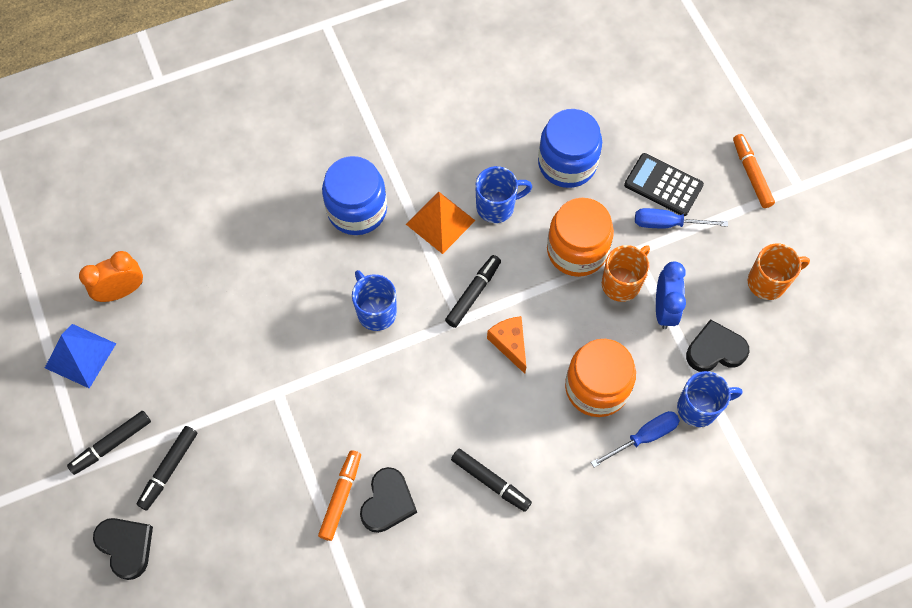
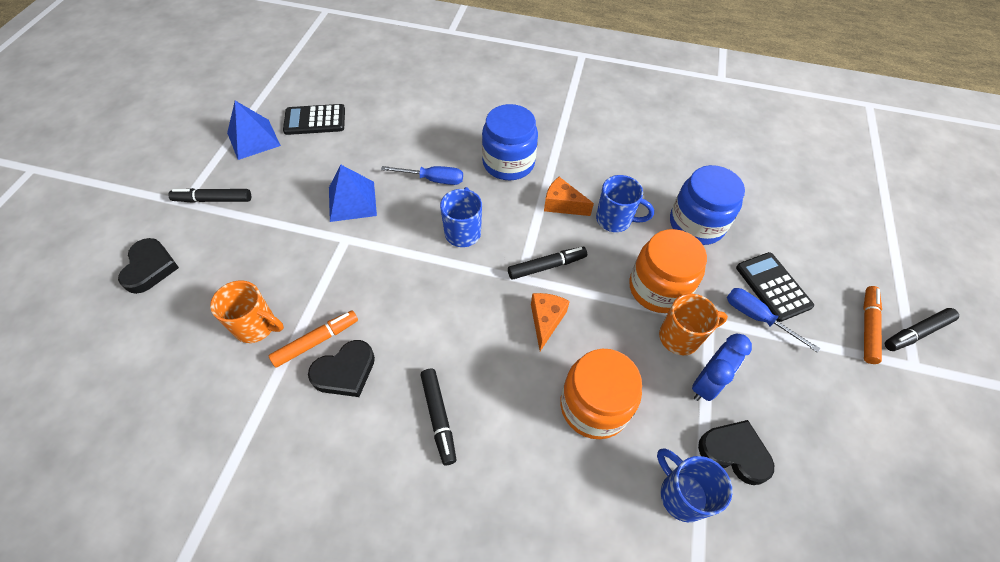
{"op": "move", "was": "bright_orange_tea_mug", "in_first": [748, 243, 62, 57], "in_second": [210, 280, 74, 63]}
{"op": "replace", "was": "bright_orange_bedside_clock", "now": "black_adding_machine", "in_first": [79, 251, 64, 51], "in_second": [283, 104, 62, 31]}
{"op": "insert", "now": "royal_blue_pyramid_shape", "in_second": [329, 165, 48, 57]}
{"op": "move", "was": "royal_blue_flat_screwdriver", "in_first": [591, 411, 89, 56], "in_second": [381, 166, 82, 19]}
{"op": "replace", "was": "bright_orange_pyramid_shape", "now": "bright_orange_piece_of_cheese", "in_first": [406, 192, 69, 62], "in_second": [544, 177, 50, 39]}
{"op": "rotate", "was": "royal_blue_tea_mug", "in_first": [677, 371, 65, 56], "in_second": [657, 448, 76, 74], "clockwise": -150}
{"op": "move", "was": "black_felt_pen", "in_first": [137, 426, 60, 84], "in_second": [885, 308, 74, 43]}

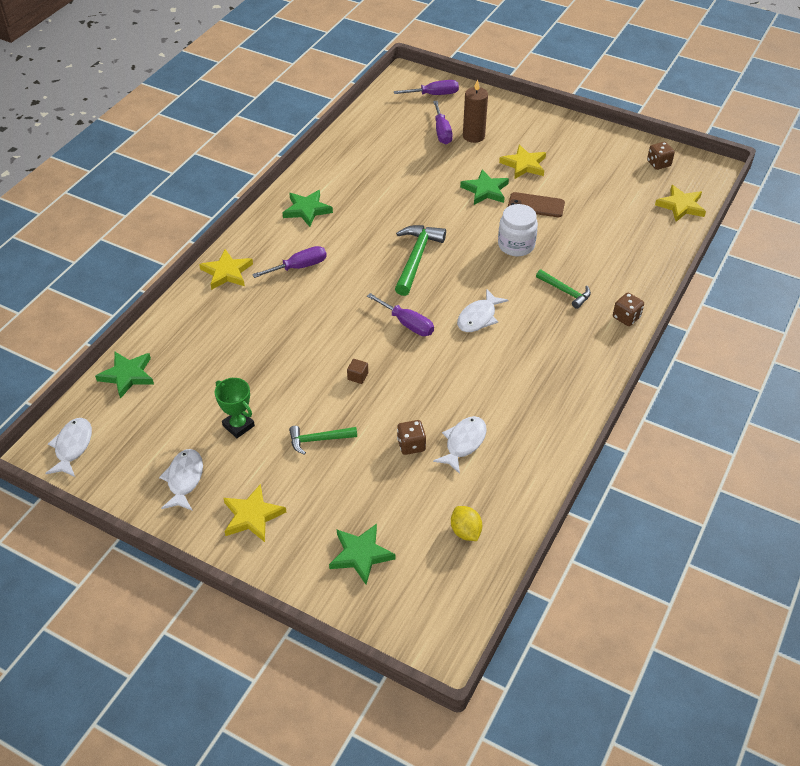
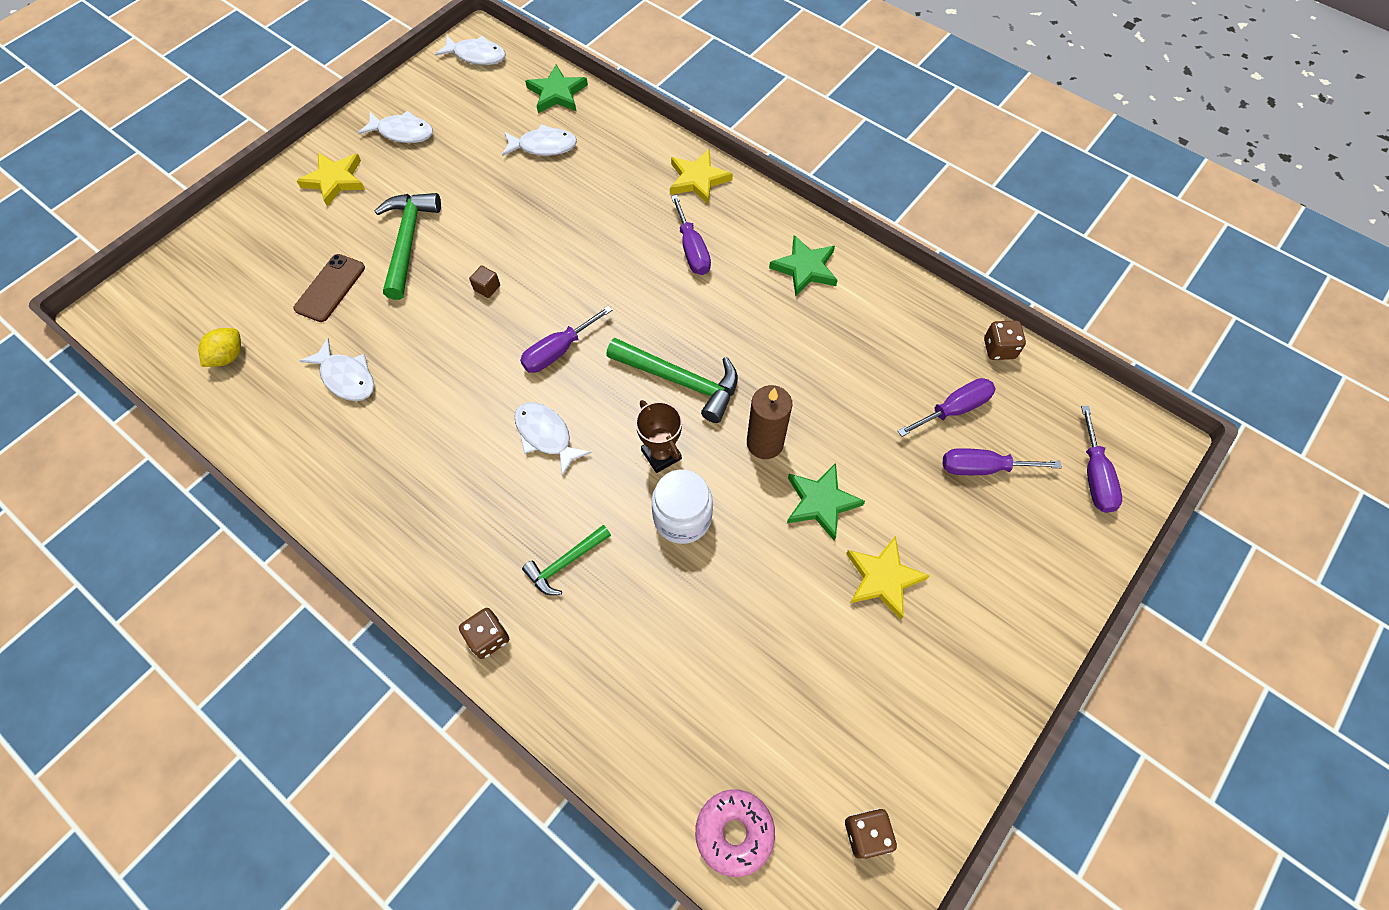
{"op": "rotate", "was": "bright_yellow_citrus_fruit", "in_first": [451, 506, 31, 35], "in_second": [198, 328, 43, 39], "clockwise": -45}
{"op": "move", "was": "dark_brown_phone", "in_first": [508, 192, 57, 25], "in_second": [293, 254, 72, 68]}
{"op": "resize", "was": "emerald_claw_hammer", "in_first": [289, 426, 68, 29], "in_second": [375, 193, 66, 107], "ratio": 1.66}
{"op": "insert", "now": "snow-white_fish_figure", "in_second": [502, 124, 75, 32]}
{"op": "insert", "now": "dark_brown_prize_cup", "in_second": [635, 400, 47, 73]}
{"op": "replace", "was": "bright_yellow_five-pointed_star", "now": "rose-pink_glazed_donut", "in_first": [655, 185, 51, 37], "in_second": [695, 789, 80, 88]}
{"op": "move", "was": "dark_brown_candle", "in_first": [463, 79, 25, 64], "in_second": [747, 385, 45, 74]}
{"op": "insert", "now": "violet_flat_screwdriver", "in_second": [898, 378, 97, 59]}
{"op": "move", "was": "dark_brown_game_die", "in_first": [397, 420, 29, 35], "in_second": [984, 321, 42, 39]}
{"op": "delete", "was": "emerald_prize_cup", "in_first": [215, 378, 40, 60]}
{"op": "delete", "was": "emerald_five-pointed_star", "in_first": [329, 524, 67, 61]}

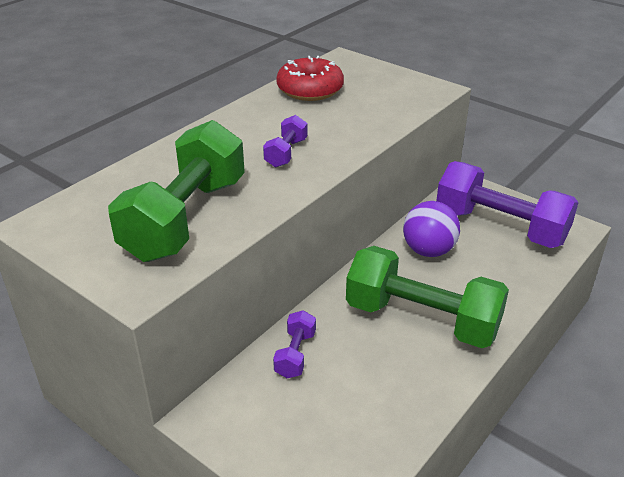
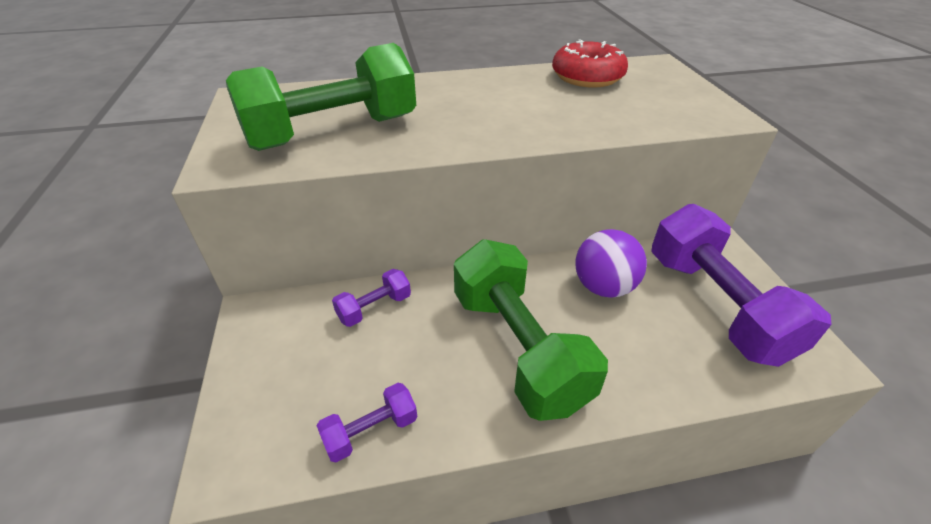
{"op": "move", "was": "violet_dumbbell", "in_first": [263, 115, 45, 52], "in_second": [317, 383, 100, 79]}

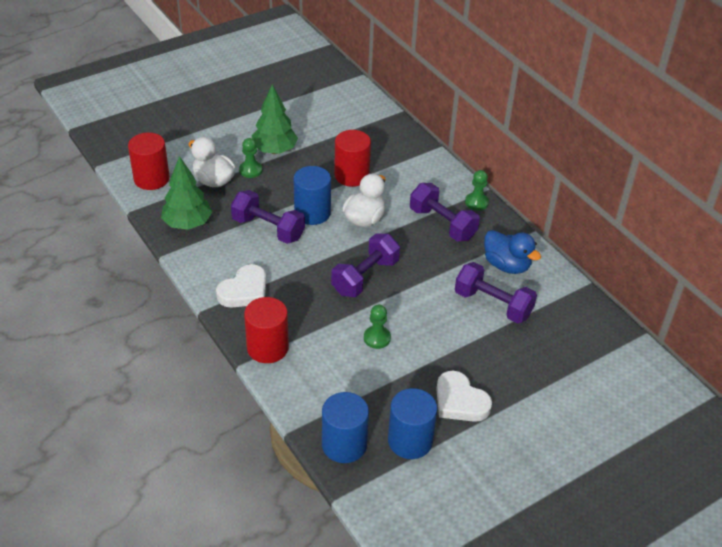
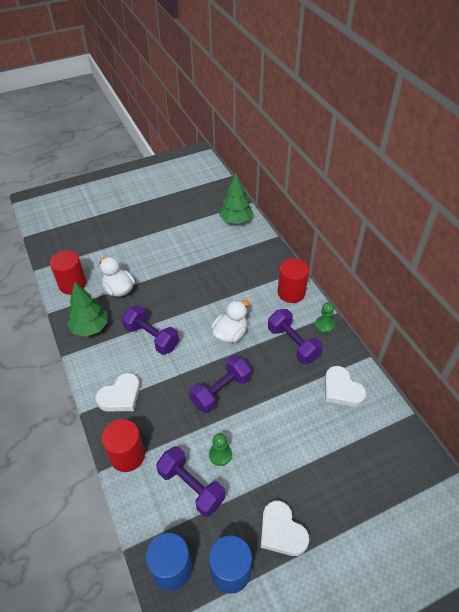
{"op": "move", "was": "violet_dumbbell", "in_first": [455, 262, 82, 61], "in_second": [156, 446, 69, 71]}
{"op": "move", "was": "emerald_fir_tree", "in_first": [252, 84, 46, 70], "in_second": [219, 173, 34, 51]}
{"op": "move", "was": "scarlet_solid_cylinder", "in_first": [334, 130, 37, 57], "in_second": [278, 258, 31, 45]}
{"op": "replace", "was": "royal_blue_duck", "now": "snow-white_heart_shape", "in_first": [484, 230, 57, 44], "in_second": [325, 366, 41, 41]}
{"op": "delete", "was": "emerald_chess_pawn", "in_first": [239, 138, 23, 40]}
{"op": "delete", "was": "royal_blue_solid_cylinder", "in_first": [293, 166, 38, 59]}

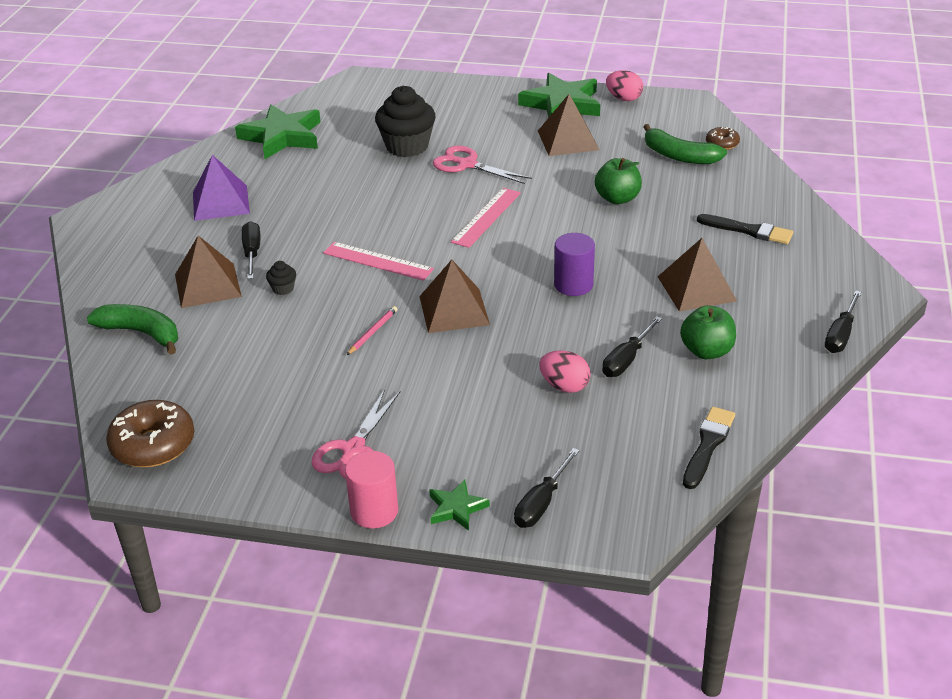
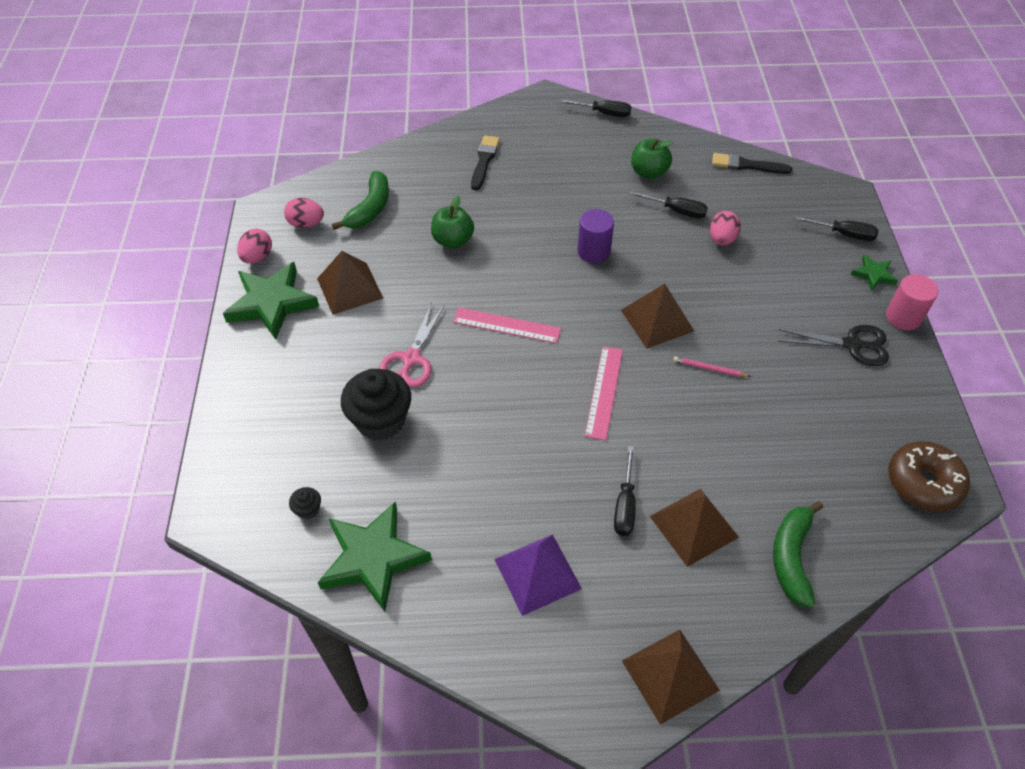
{"op": "insert", "now": "rose-pink_egg", "in_second": [284, 198, 40, 30]}
{"op": "move", "was": "black_fairy_cake", "in_first": [266, 261, 30, 34], "in_second": [289, 487, 32, 33]}
{"op": "rotate", "was": "black_flat_screwdriver", "in_first": [242, 221, 18, 58], "in_second": [614, 446, 22, 90], "clockwise": -60}
{"op": "move", "was": "dark_brown_pyramid_shape", "in_first": [658, 238, 79, 74], "in_second": [622, 630, 98, 94]}
{"op": "recolor", "was": "rose-pink_pair_of_scissors", "now": "black_pair_of_scissors", "in_first": [312, 389, 88, 90], "in_second": [778, 325, 111, 41]}
{"op": "delete", "was": "dark_brown_glazed_donut", "in_first": [706, 127, 34, 23]}

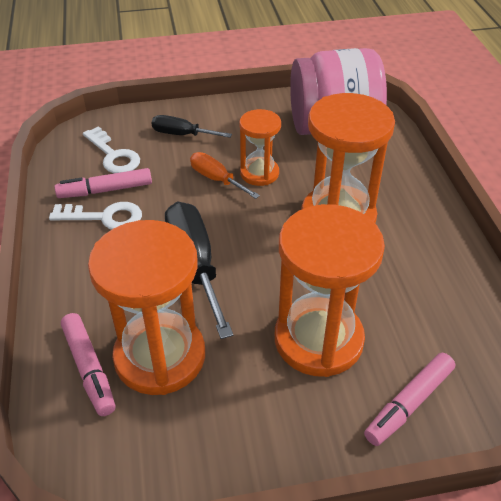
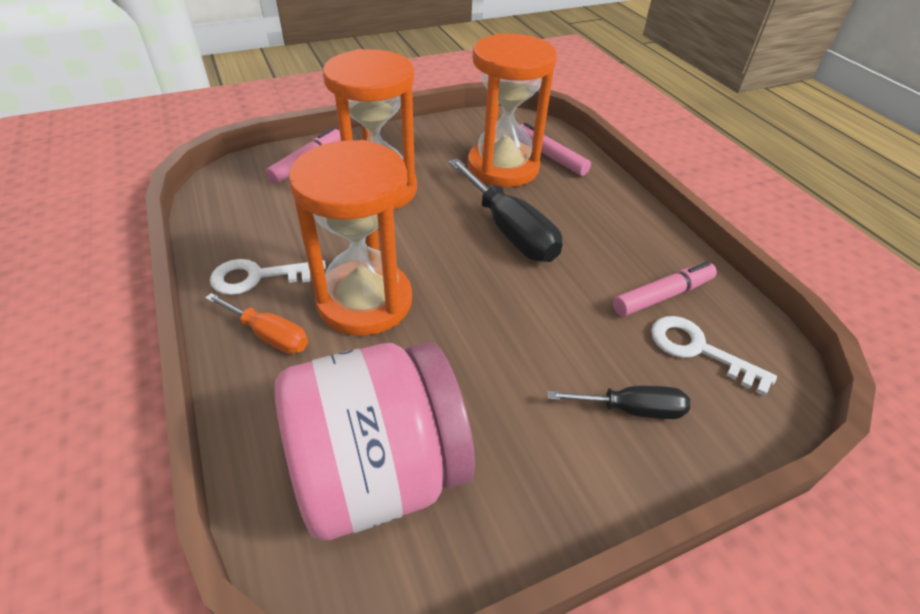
{"op": "move", "was": "bright_orange_flat_screwdriver", "in_first": [190, 152, 70, 47], "in_second": [205, 293, 103, 61]}
{"op": "move", "was": "snow-white_latchkey", "in_first": [49, 202, 93, 28], "in_second": [210, 259, 116, 36]}
{"op": "delete", "was": "bright_orange_hourglass", "in_first": [239, 109, 42, 77]}

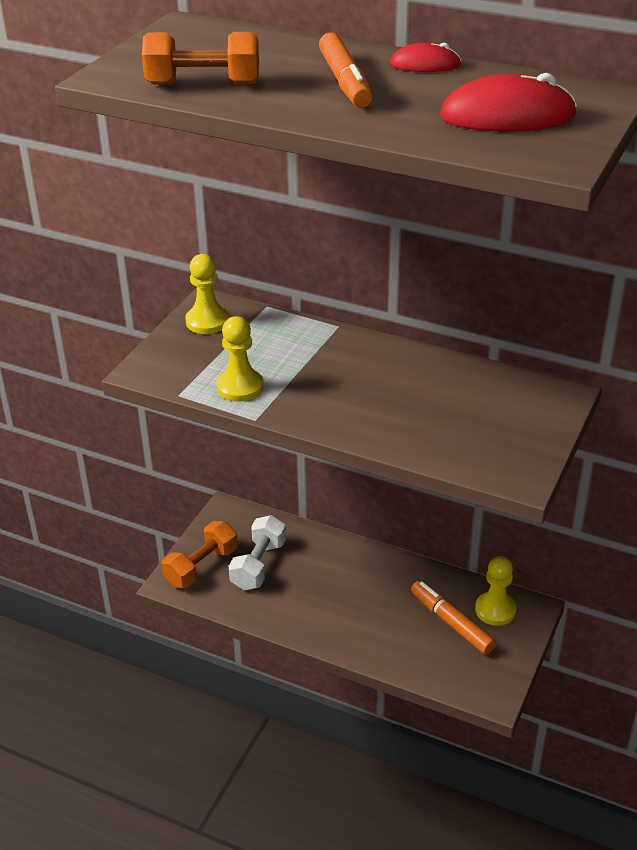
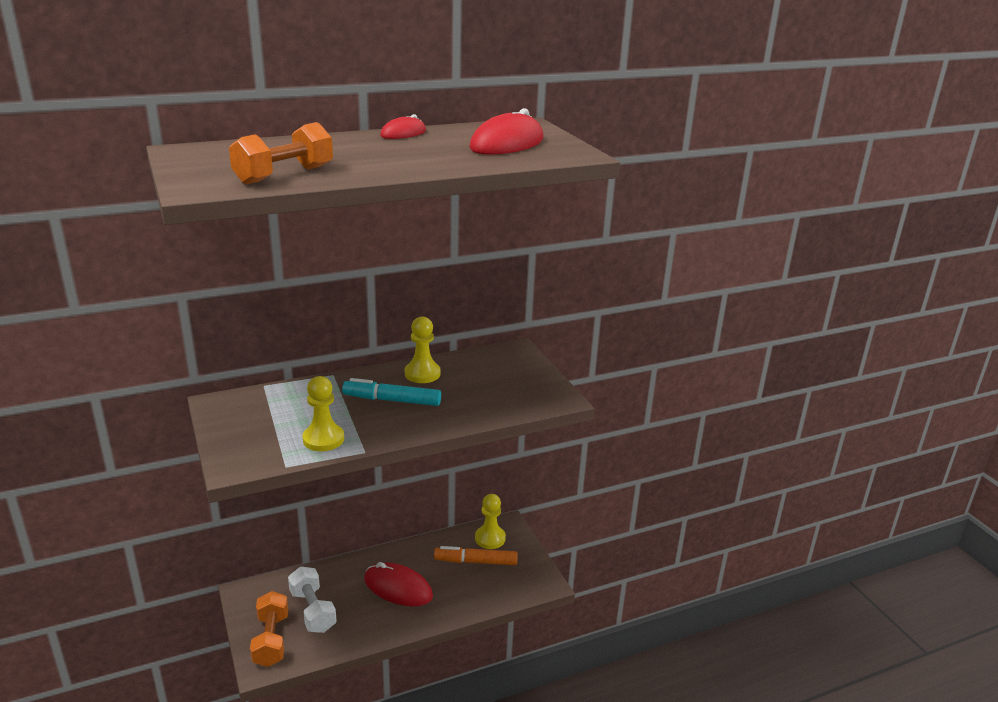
{"op": "insert", "now": "aqua_felt_pen", "in_second": [342, 378, 99, 28]}
{"op": "insert", "now": "scarlet_mouse", "in_second": [364, 562, 69, 44]}
{"op": "move", "was": "bright_yellow_chess_pawn", "in_first": [185, 254, 44, 80], "in_second": [405, 316, 36, 67]}
{"op": "delete", "was": "bright_orange_felt_pen", "in_first": [319, 32, 54, 76]}

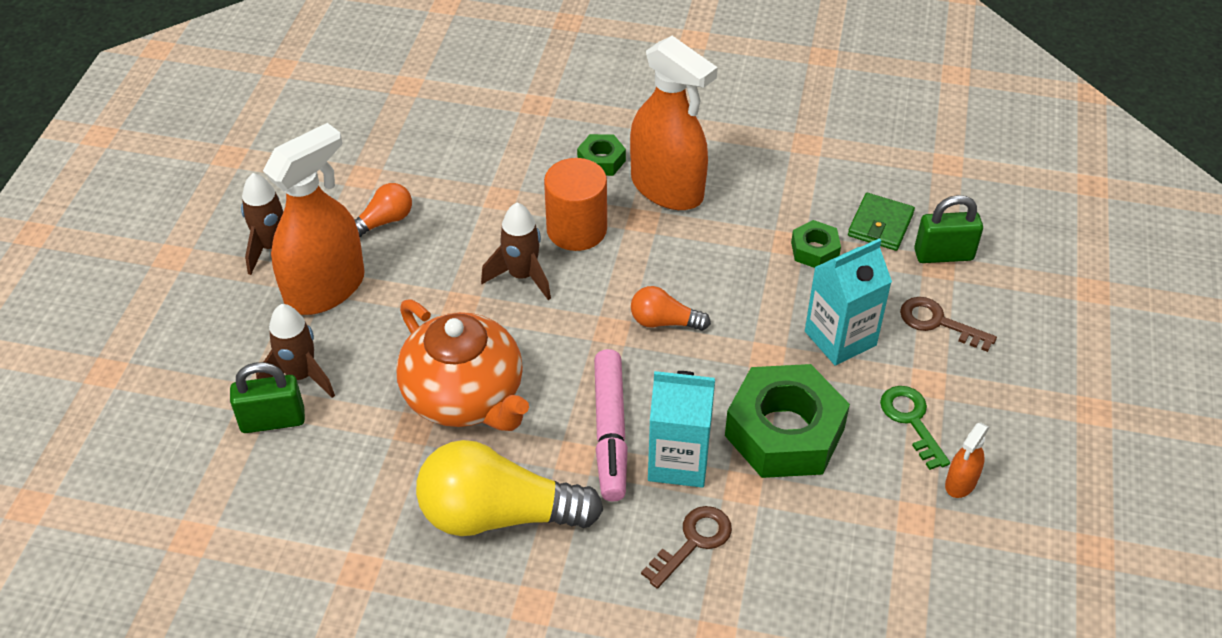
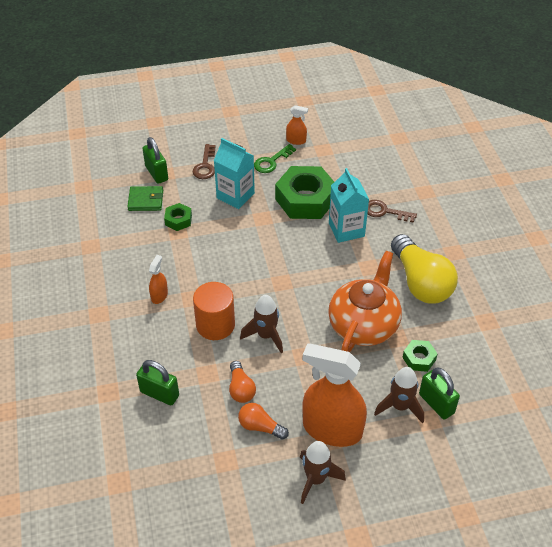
{"op": "insert", "now": "emerald_padlock", "in_second": [136, 360, 43, 45]}
{"op": "resize", "was": "bright_orange_sprayer", "in_first": [630, 36, 88, 174], "in_second": [149, 255, 19, 49], "ratio": 0.43}
{"op": "move", "was": "bright_orange_light_bulb", "in_first": [631, 286, 80, 45], "in_second": [229, 361, 27, 42]}
{"op": "move", "was": "emerald_hex_nut", "in_first": [577, 134, 49, 42], "in_second": [402, 340, 36, 32]}
{"op": "delete", "was": "rose-pink_felt_pen", "in_first": [594, 349, 34, 153]}

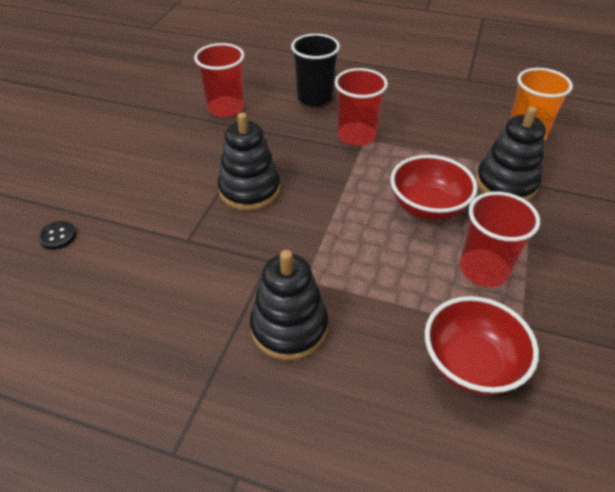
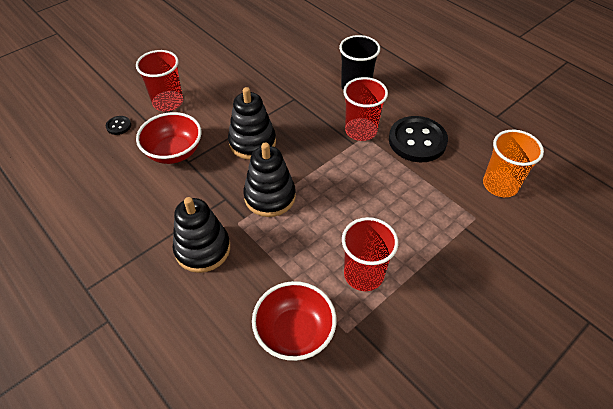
{"op": "move", "was": "scarlet_cup", "in_first": [194, 43, 51, 74], "in_second": [136, 50, 47, 61]}
{"op": "move", "was": "scarlet_deep_dish", "in_first": [391, 155, 87, 66], "in_second": [136, 112, 66, 52]}
{"op": "move", "was": "black_stacking_toy", "in_first": [476, 106, 70, 95], "in_second": [243, 142, 53, 75]}
{"op": "insert", "now": "black_sewing_button", "in_second": [389, 116, 59, 46]}

